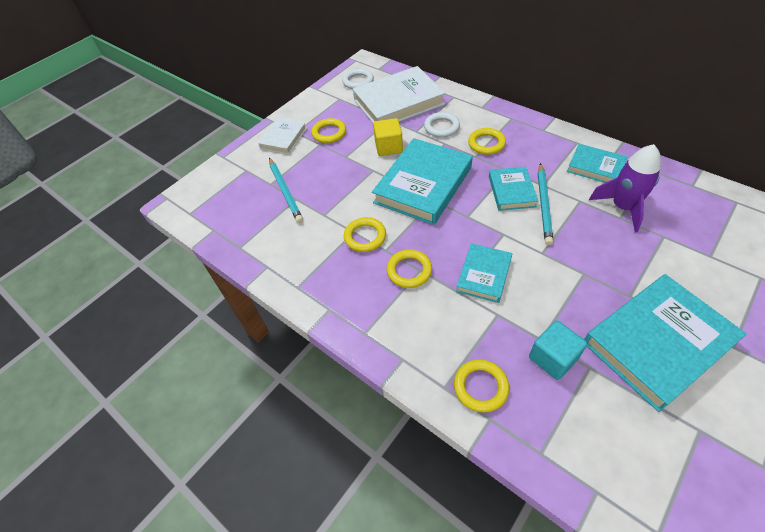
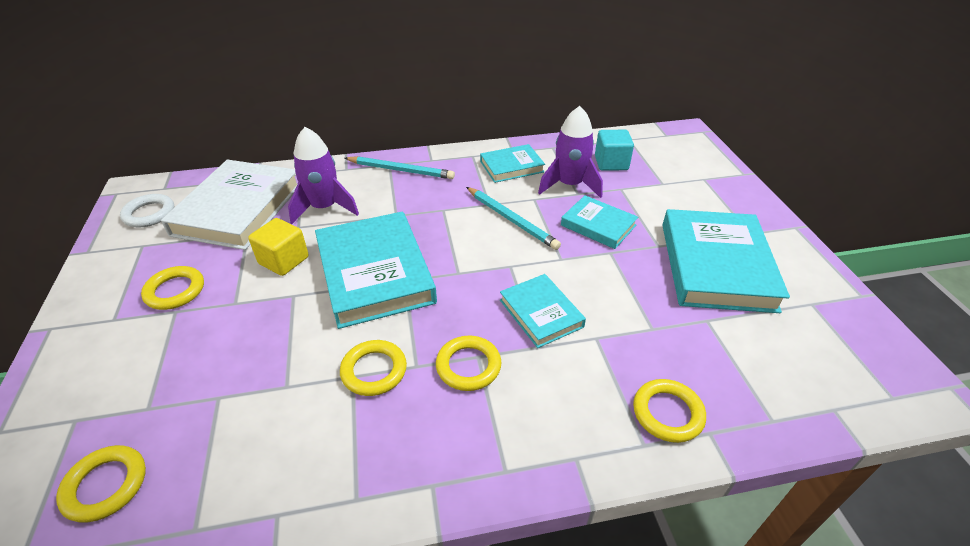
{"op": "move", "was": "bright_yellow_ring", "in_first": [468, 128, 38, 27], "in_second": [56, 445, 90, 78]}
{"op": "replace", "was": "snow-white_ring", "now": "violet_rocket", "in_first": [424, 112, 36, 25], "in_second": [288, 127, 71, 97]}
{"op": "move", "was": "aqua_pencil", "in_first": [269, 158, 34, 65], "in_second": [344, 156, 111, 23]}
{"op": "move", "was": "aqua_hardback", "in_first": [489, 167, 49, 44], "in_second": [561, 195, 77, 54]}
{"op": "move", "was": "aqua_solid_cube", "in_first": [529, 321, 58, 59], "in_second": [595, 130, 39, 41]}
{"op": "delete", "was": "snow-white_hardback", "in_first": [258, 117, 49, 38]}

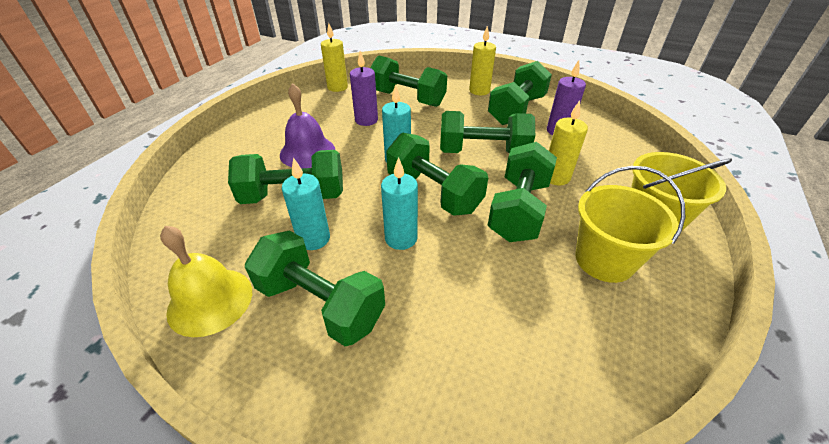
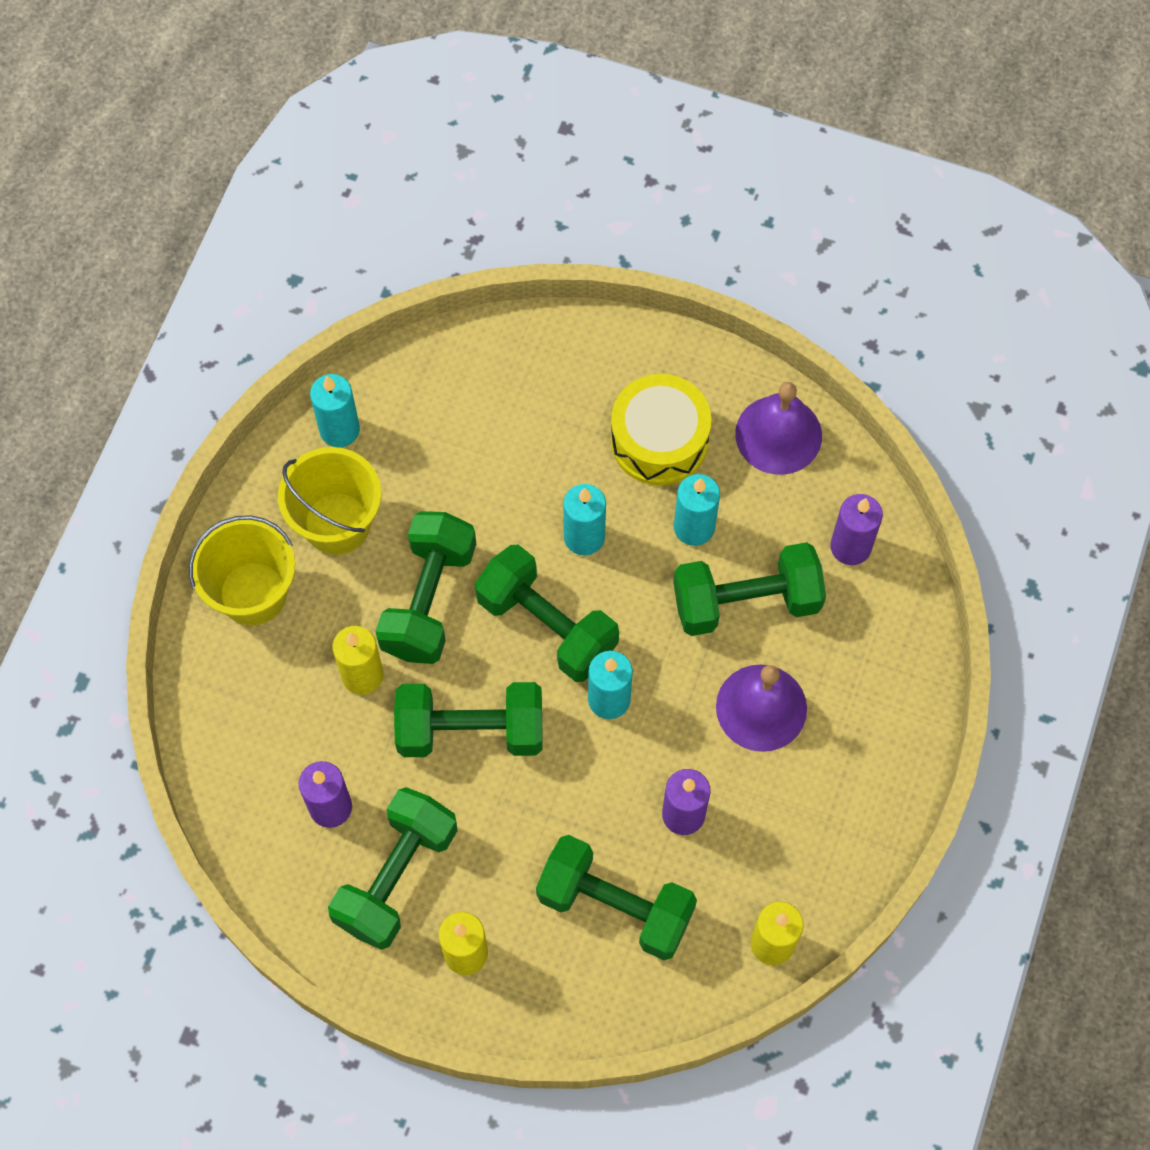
{"op": "insert", "now": "aqua_candle", "in_second": [310, 374, 50, 73]}
{"op": "replace", "was": "emerald_dumbbell", "now": "bright_yellow_snare_drum", "in_first": [245, 231, 140, 115], "in_second": [611, 374, 100, 112]}
{"op": "recolor", "was": "bright_yellow_bell", "now": "violet_bell", "in_first": [160, 226, 92, 111], "in_second": [735, 382, 87, 93]}
{"op": "insert", "now": "violet_candle", "in_second": [830, 494, 53, 71]}

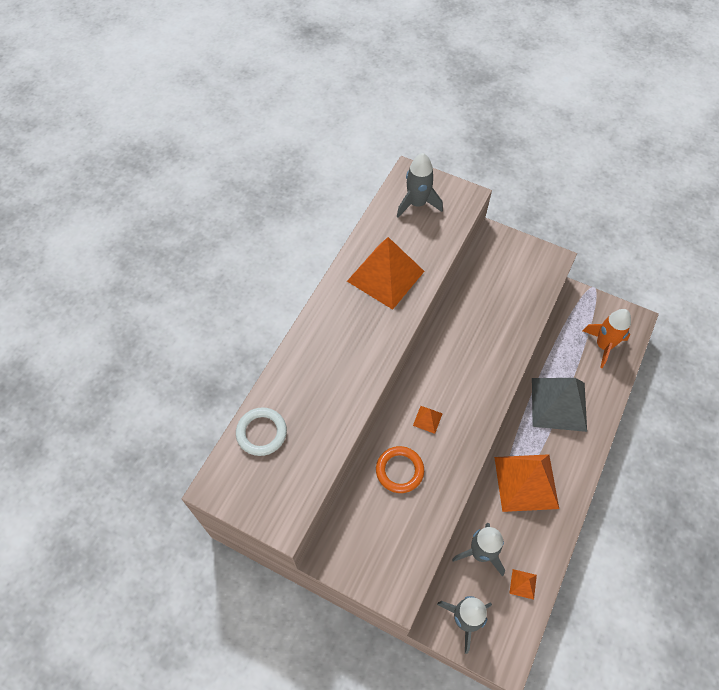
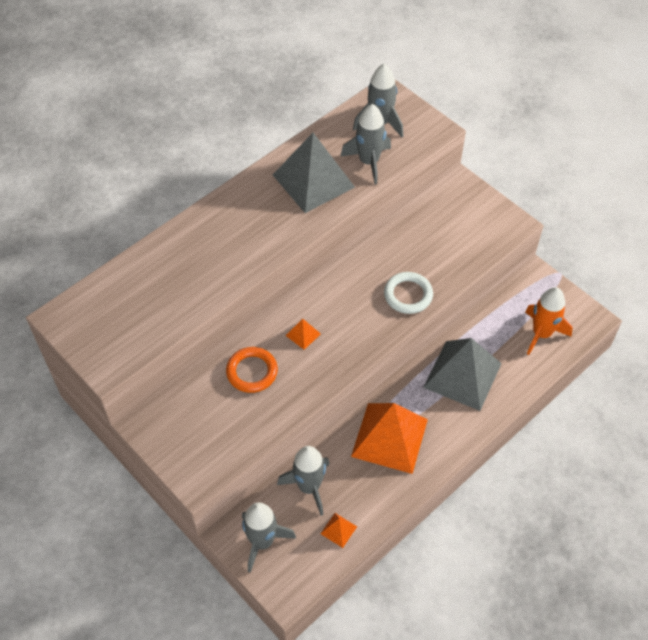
{"op": "recolor", "was": "bright_orange_pyramid_shape", "now": "grey_pyramid_shape", "in_first": [347, 237, 77, 73], "in_second": [273, 133, 82, 80]}
{"op": "insert", "now": "grey_rocket", "in_second": [340, 104, 51, 81]}
{"op": "move", "was": "snow-white_ring", "in_first": [236, 407, 51, 49], "in_second": [384, 272, 49, 42]}

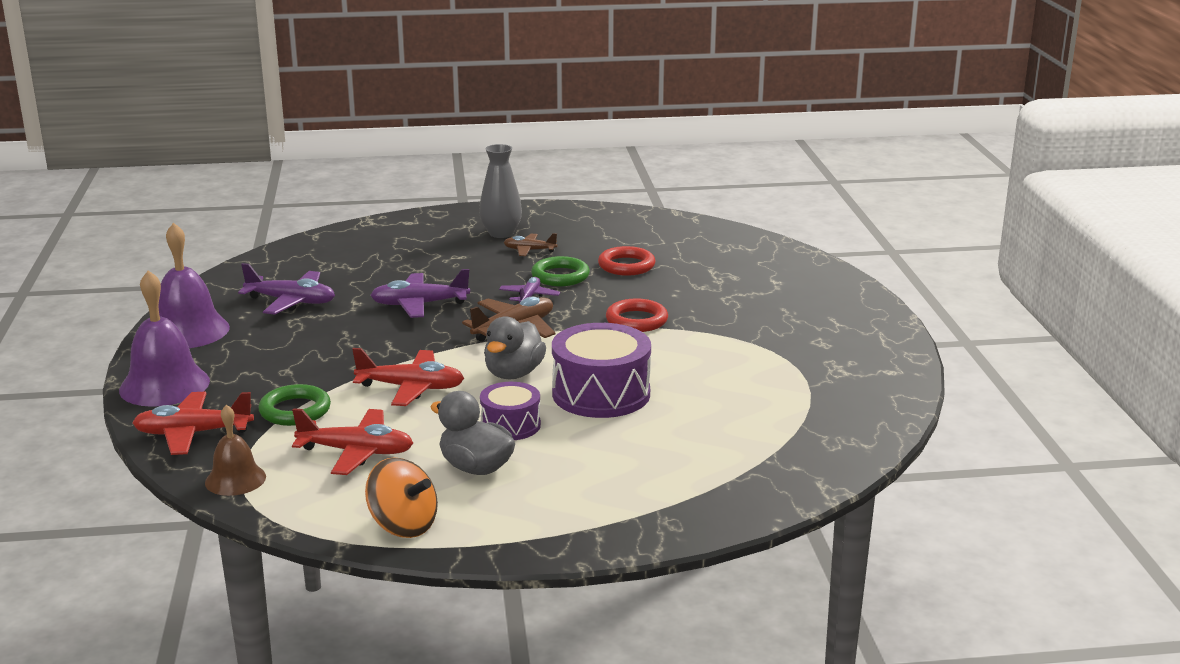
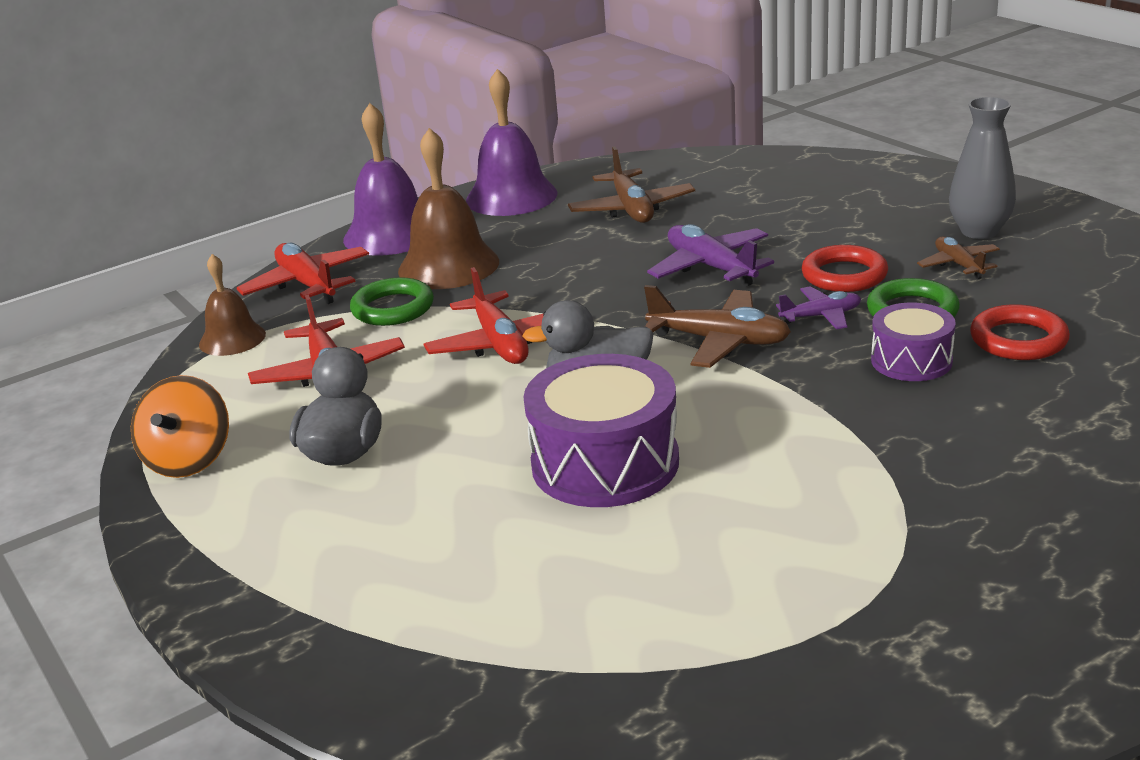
{"op": "insert", "now": "dark_brown_bell", "in_second": [398, 128, 101, 161]}
{"op": "recolor", "was": "violet_aeroplane", "now": "dark_brown_aeroplane", "in_first": [238, 263, 97, 51], "in_second": [568, 146, 127, 77]}
{"op": "move", "was": "scarlet_ring", "in_first": [606, 298, 62, 34], "in_second": [802, 245, 86, 47]}
{"op": "move", "was": "violet_snare_drum", "in_first": [480, 382, 61, 58], "in_second": [871, 303, 85, 78]}

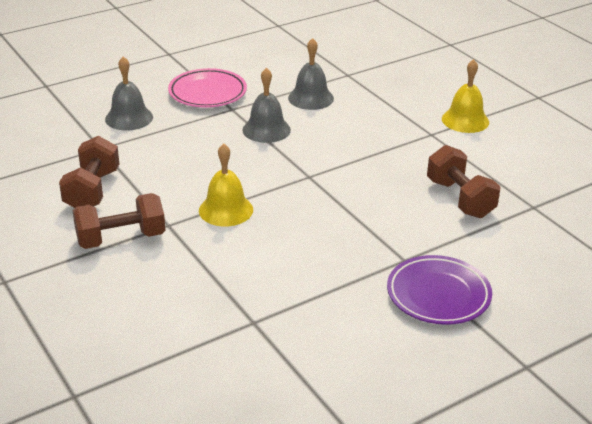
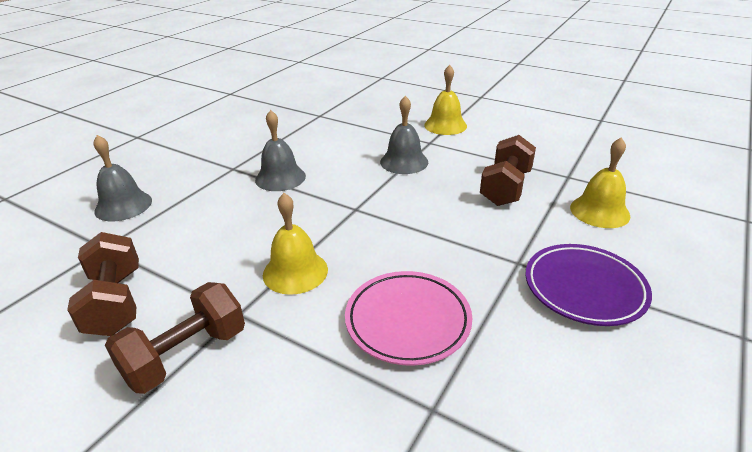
{"op": "move", "was": "rose-pink_plate", "in_first": [168, 68, 79, 40], "in_second": [345, 271, 127, 95]}
{"op": "move", "was": "grey_bell", "in_first": [288, 38, 46, 72], "in_second": [380, 96, 48, 78]}
{"op": "rotate", "was": "dark_brown_dumbbell", "in_first": [427, 145, 74, 73], "in_second": [480, 135, 56, 71], "clockwise": 75}
{"op": "insert", "now": "bright_yellow_bell", "in_second": [570, 137, 60, 91]}

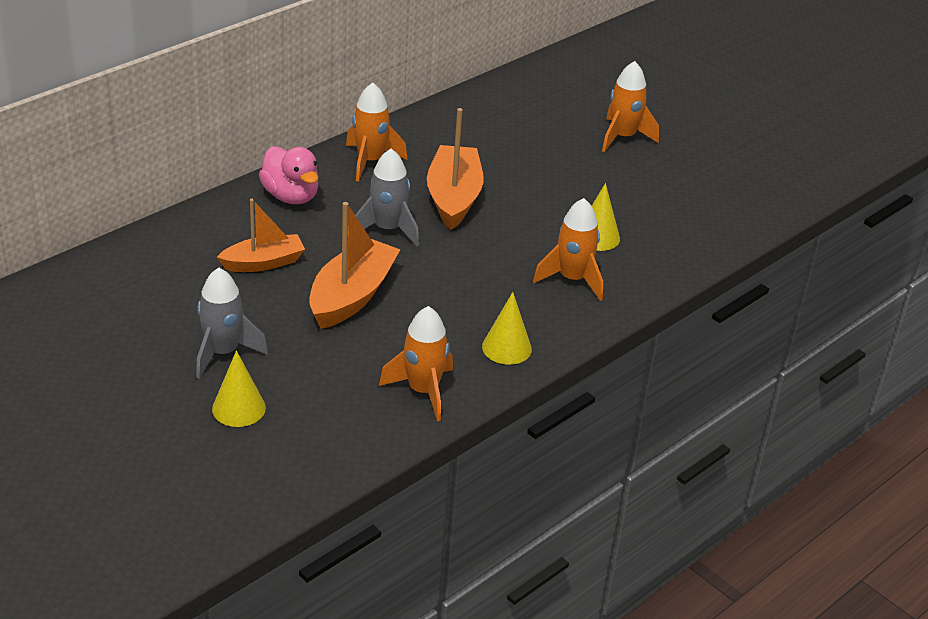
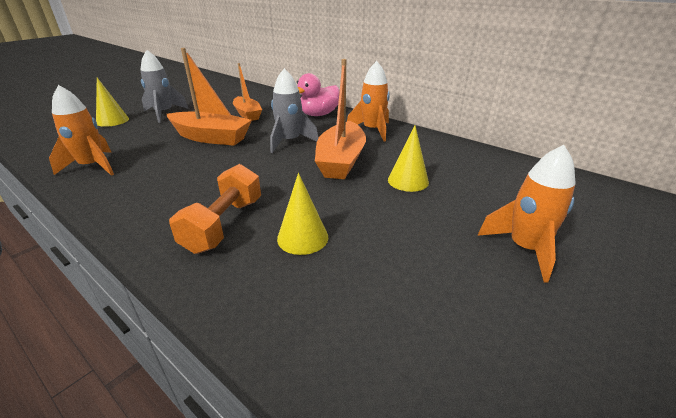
{"op": "replace", "was": "bright_orange_rocket", "now": "bright_orange_dumbbell", "in_first": [533, 198, 70, 103], "in_second": [169, 164, 92, 90]}
{"op": "rotate", "was": "bright_orange_boat", "in_first": [427, 108, 57, 122], "in_second": [315, 59, 51, 120], "clockwise": 105}
{"op": "move", "was": "bright_yellow_solid_cone", "in_first": [482, 292, 50, 73], "in_second": [388, 126, 41, 66]}

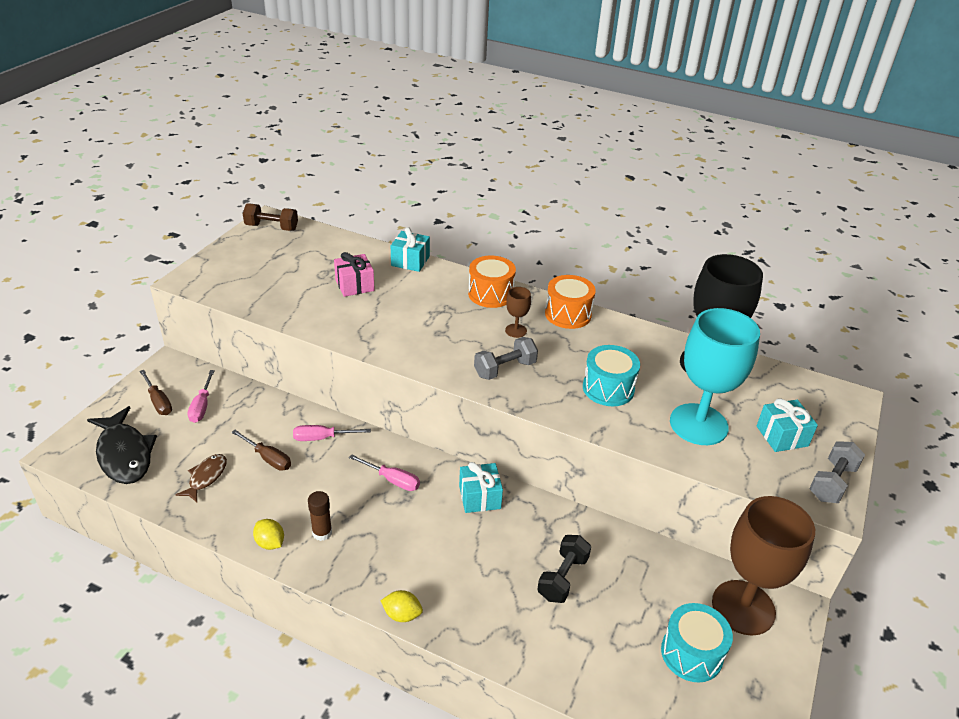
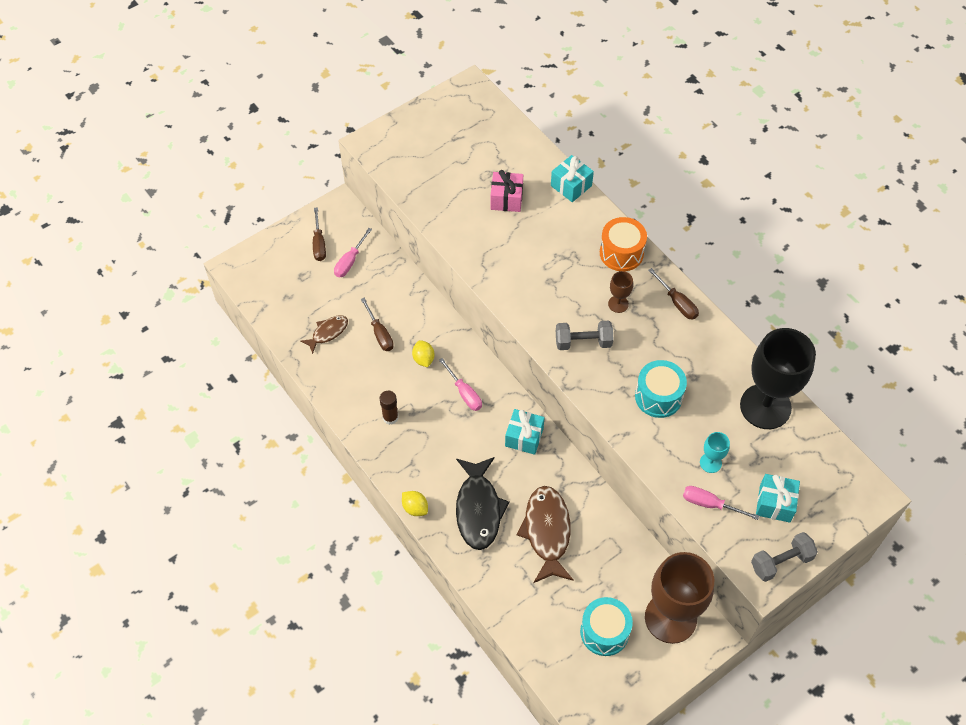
{"op": "move", "was": "bright_yellow_citrus_fruit", "in_first": [253, 519, 31, 31], "in_second": [412, 340, 22, 27]}
{"op": "move", "was": "black_fish_figure", "in_first": [87, 406, 70, 78], "in_second": [456, 457, 54, 93]}
{"op": "replace", "was": "black_dumbbell", "now": "dark_brown_fish_figure", "in_first": [537, 535, 54, 68], "in_second": [517, 486, 57, 97]}
{"op": "replace", "was": "bright_orange_snare_drum", "now": "dark_brown_flat_screwdriver", "in_first": [545, 275, 51, 54], "in_second": [648, 268, 51, 52]}
{"op": "move", "was": "rose-pink_flat_screwdriver", "in_first": [293, 425, 78, 16], "in_second": [683, 486, 76, 34]}
{"op": "resize", "was": "aqua_wine_glass", "in_first": [670, 308, 90, 137], "in_second": [700, 432, 30, 41], "ratio": 0.42}
{"op": "delete", "was": "dark_brown_dumbbell", "in_first": [243, 203, 55, 28]}

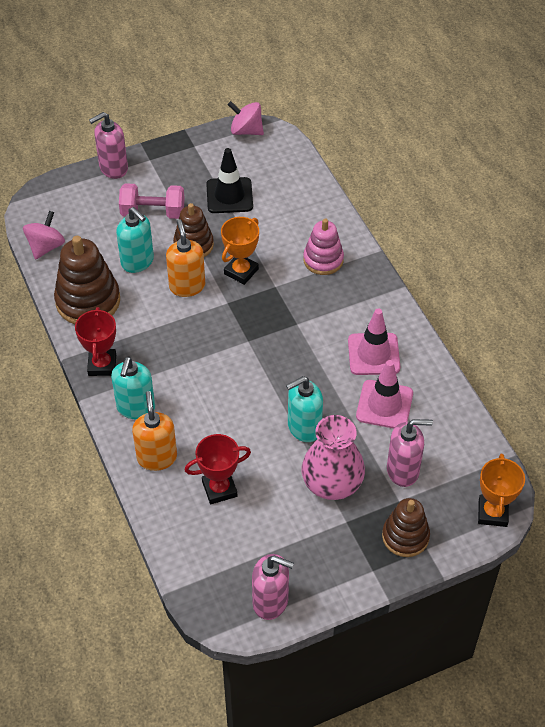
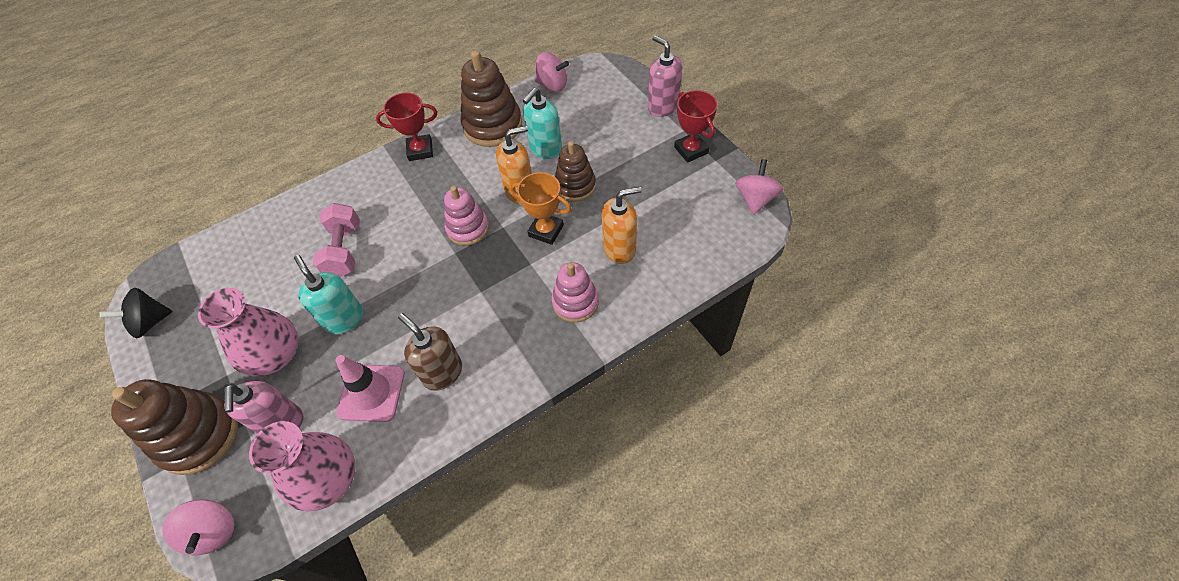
{"op": "replace", "was": "rose-pink_soap_pump", "now": "black_spinning_top", "in_first": [252, 554, 42, 66], "in_second": [100, 288, 72, 50]}
{"op": "resize", "was": "dark_brown_stacking_toy", "in_first": [382, 498, 48, 59], "in_second": [111, 379, 127, 96], "ratio": 1.56}
{"op": "replace", "was": "bright_orange_prize_cup", "now": "rose-pink_spinning_top", "in_first": [478, 454, 47, 73], "in_second": [162, 500, 72, 55]}
{"op": "insert", "now": "rose-pink_tall_vase", "in_second": [249, 421, 106, 90]}
{"op": "move", "was": "rose-pink_dumbbell", "in_first": [119, 183, 66, 36], "in_second": [313, 203, 47, 74]}
{"op": "replace", "was": "rose-pink_road_cone", "now": "dark_brown_soap_pump", "in_first": [348, 309, 52, 66], "in_second": [398, 313, 64, 78]}
{"op": "insert", "now": "rose-pink_stacking_toy", "in_second": [444, 186, 45, 60]}
{"op": "move", "was": "bright_orange_soap_pump", "in_first": [132, 391, 45, 80], "in_second": [602, 187, 40, 77]}
{"op": "move", "was": "scarlet_prize_cup", "in_first": [184, 434, 67, 70], "in_second": [674, 90, 43, 73]}
{"op": "delete", "was": "aqua_soap_pump", "in_first": [111, 357, 44, 63]}
{"op": "delete", "was": "black_road_cone", "in_first": [206, 148, 47, 65]}

